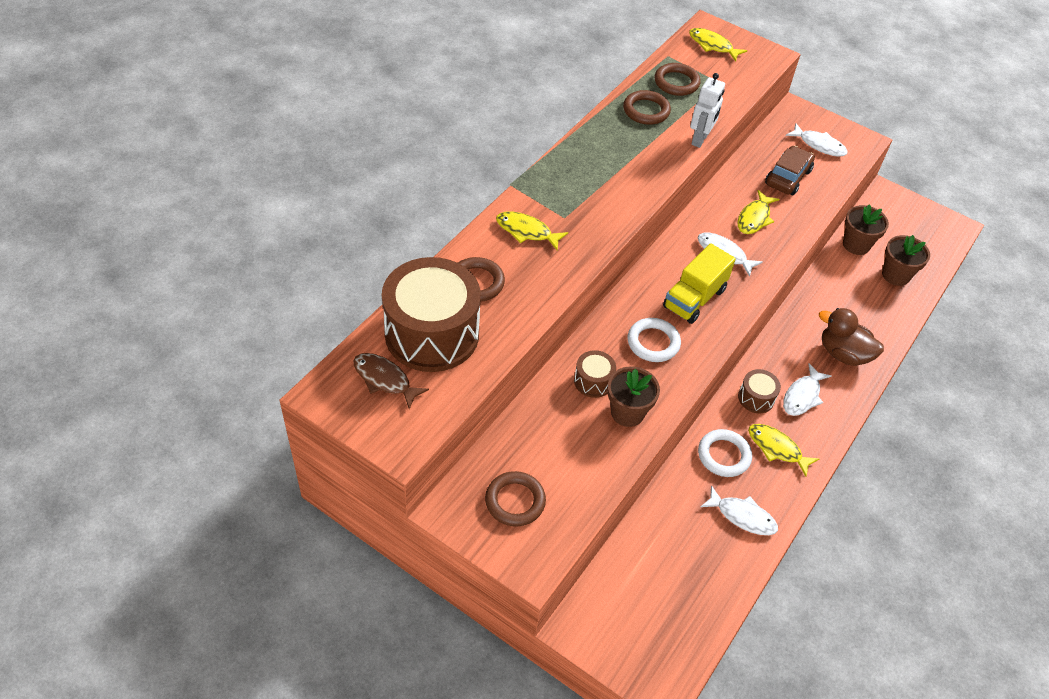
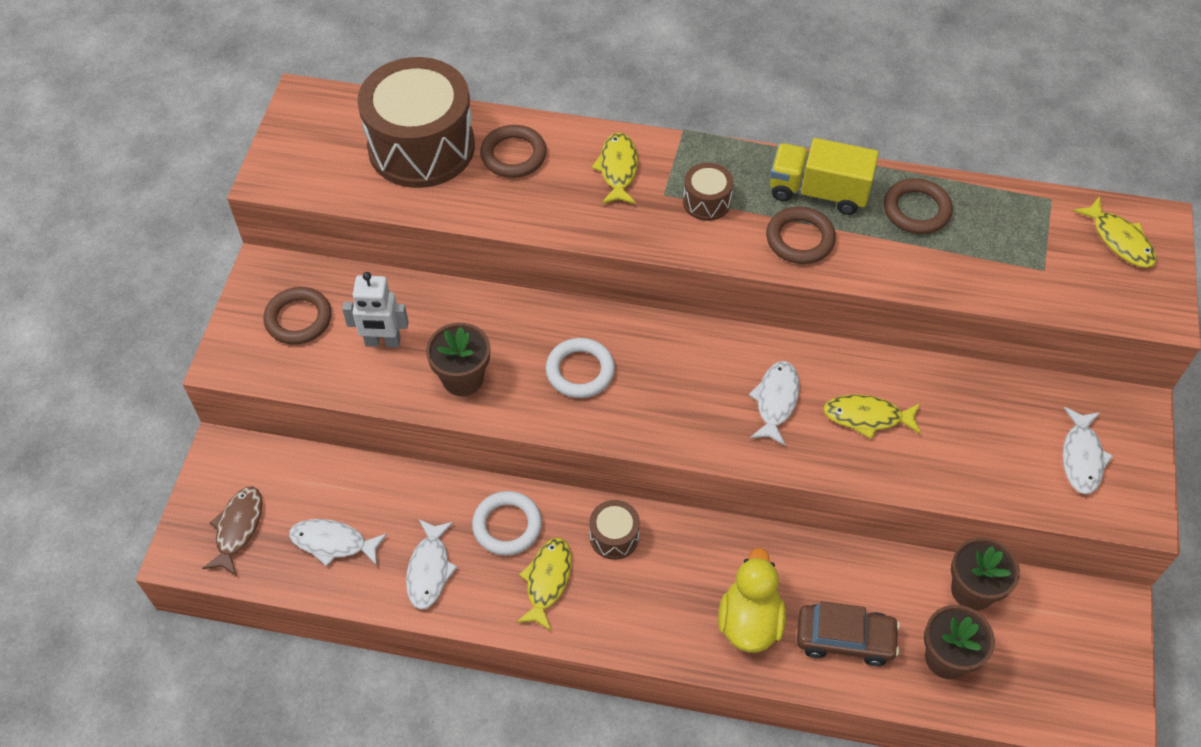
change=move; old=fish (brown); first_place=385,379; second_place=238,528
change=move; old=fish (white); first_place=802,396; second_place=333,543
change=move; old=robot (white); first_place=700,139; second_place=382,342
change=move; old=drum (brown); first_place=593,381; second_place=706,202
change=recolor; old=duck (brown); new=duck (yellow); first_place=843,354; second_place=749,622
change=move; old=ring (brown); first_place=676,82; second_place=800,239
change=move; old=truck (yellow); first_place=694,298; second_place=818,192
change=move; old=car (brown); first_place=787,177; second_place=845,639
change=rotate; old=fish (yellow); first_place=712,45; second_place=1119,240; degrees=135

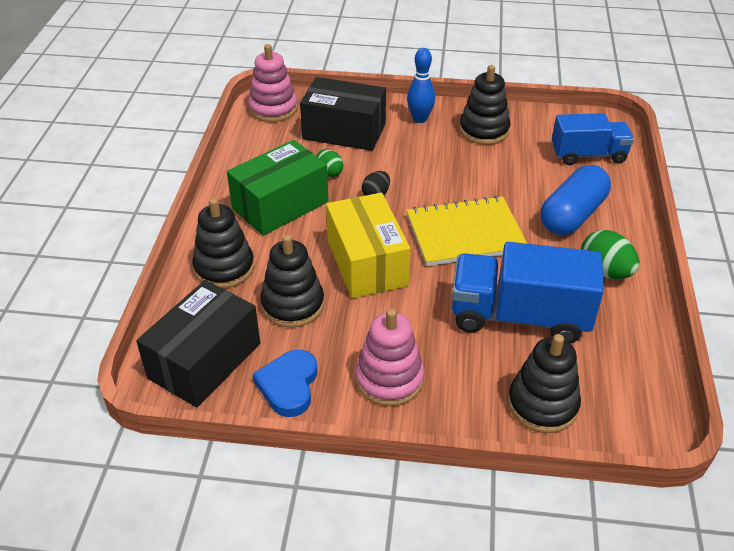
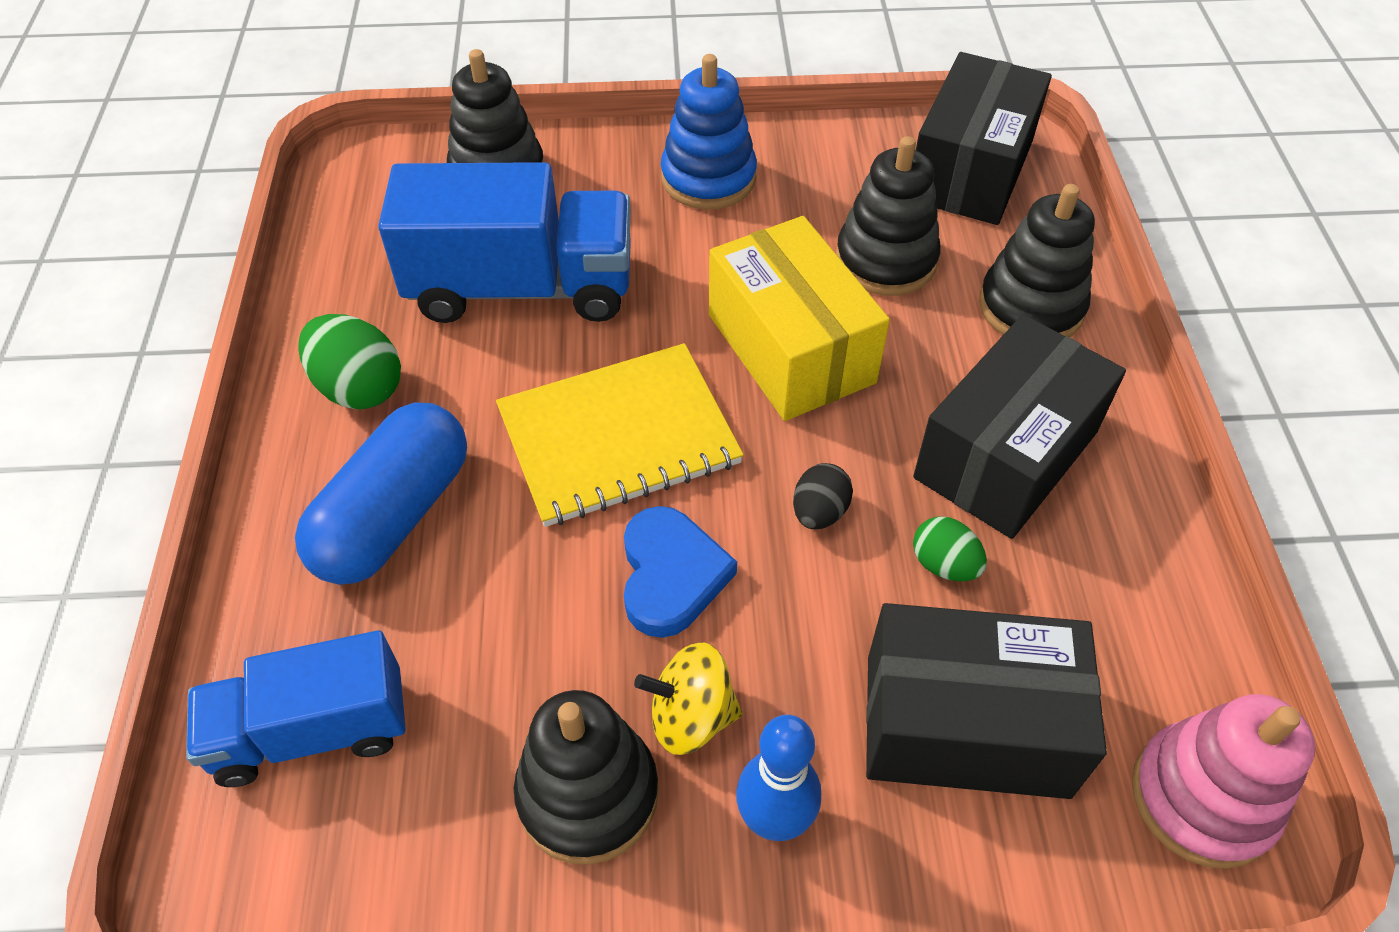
change=move; old=heart (blue); first_place=288,385; second_place=671,575
change=insert; new=spinning top (yellow); second_place=691,716
change=recolor; old=stacking toy (pink); new=stacking toy (blue); first_place=389,379; second_place=708,178
change=recolor; old=box (green); new=box (black); first_place=280,205; second_place=1005,454

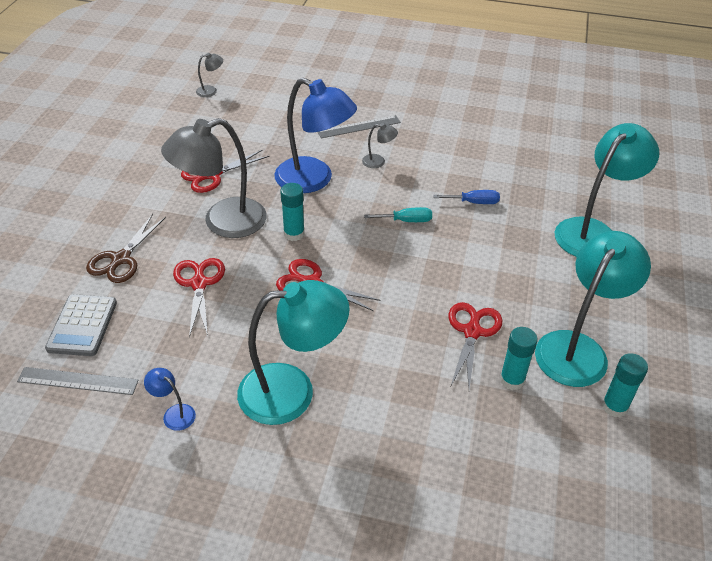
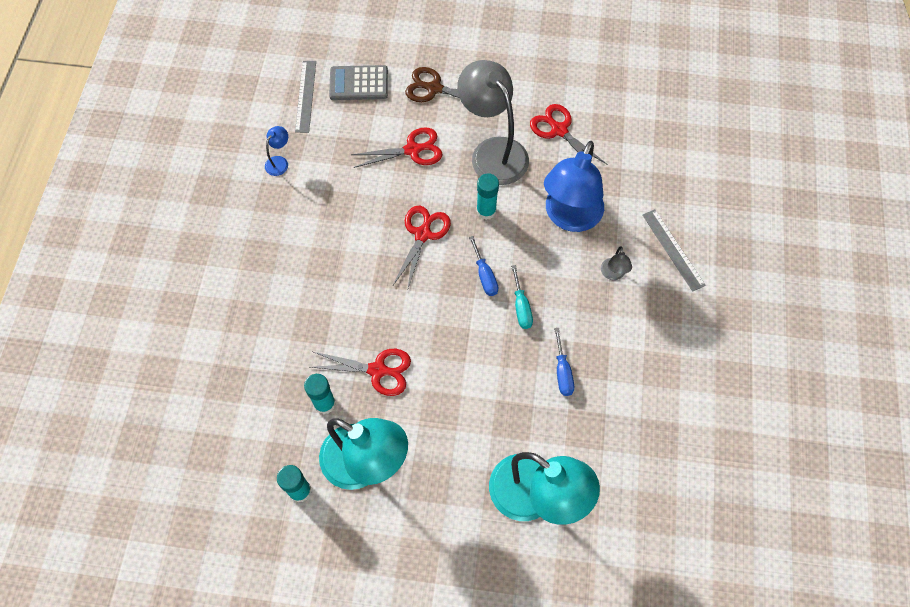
change=insert; new=screwdriver (blue); second_place=484,276
change=delete; old=lamp (grey); first_place=211,91
change=delete; old=lamp (turquoise); first_place=292,391

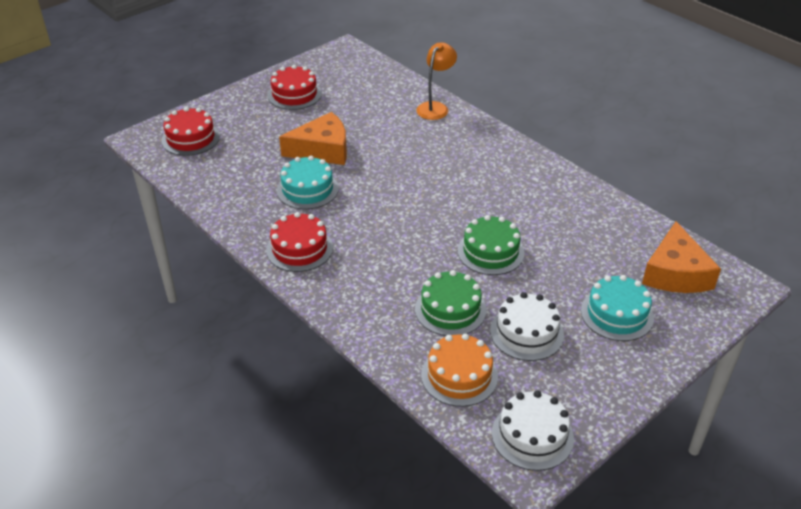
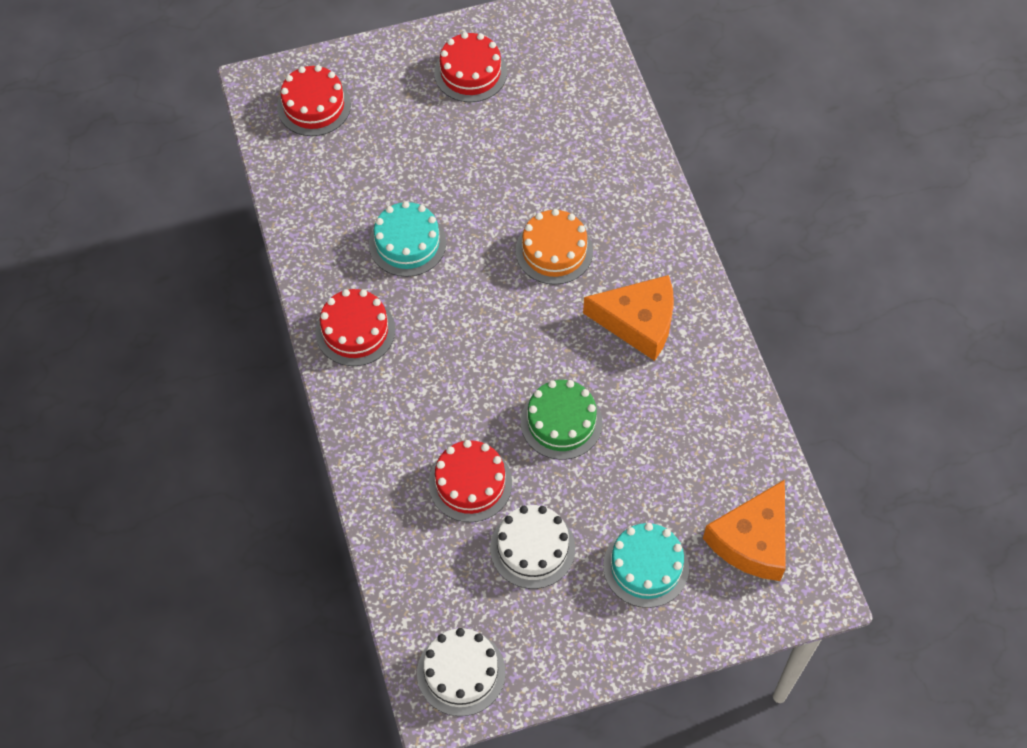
change=recolor; old=cake (green); new=cake (red); first_place=450,309; second_place=470,483
change=move; old=cake (orange); first_place=459,375; second_place=554,251
change=move; old=cheese (orange); first_place=322,150; second_place=638,322
change=delete; old=lamp (orange); first_place=435,107

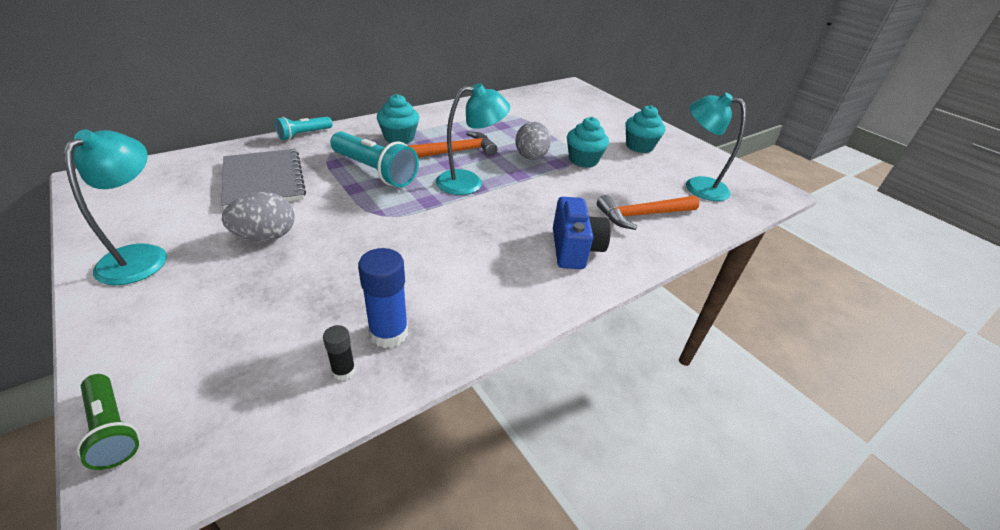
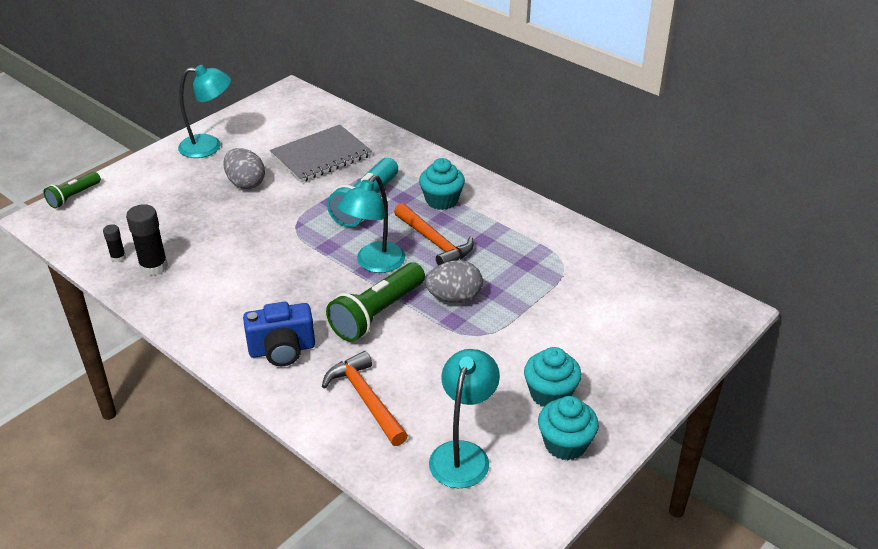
change=recolor; old=glue stick (blue); new=glue stick (black); first_place=389,333; second_place=154,267
change=insert; new=flashlight (green); second_place=377,314
change=rotate; old=lamp (turquoise); first_place=469,182; second_place=374,263; degrees=60
change=move; old=cupcake (turquoise); first_place=583,160; second_place=565,444
change=delete; old=flashlight (turquoise); first_place=304,135

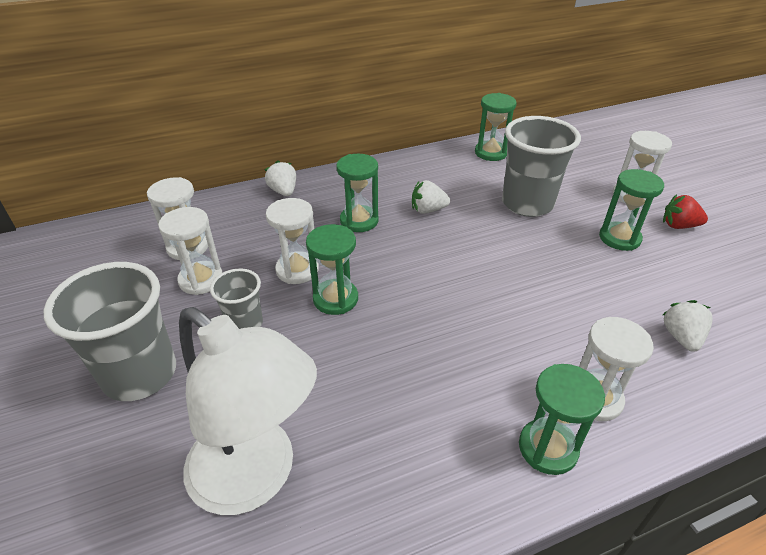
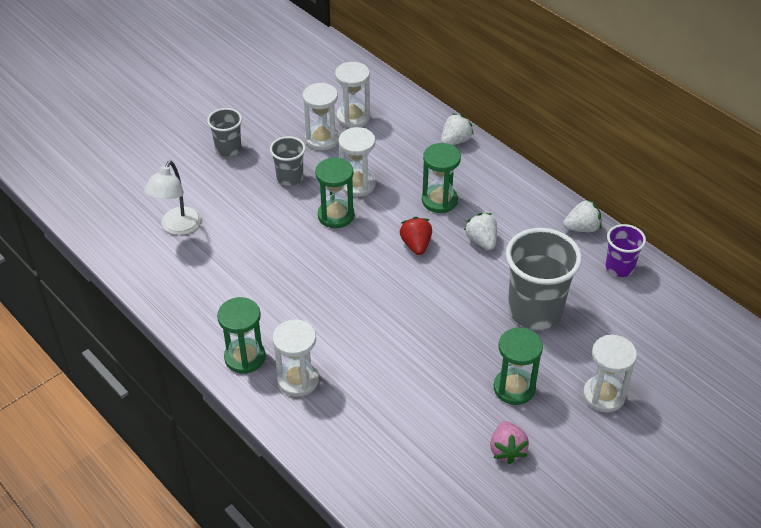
change=resize; old=lamp (white); first_place=256,477; second_place=177,227; factor=0.6
change=resize; old=cup (grey); first_place=140,374; second_place=228,149; factor=0.54
change=move; old=strawberry (red); first_place=679,226; second_place=416,245
change=insert; new=strawberry (pink); second_place=507,450
change=move; old=strawberry (white); first_place=681,337; second_place=582,228
change=replace; old=hourglass (green); new=cup (purple); first_place=491,153; second_place=619,267

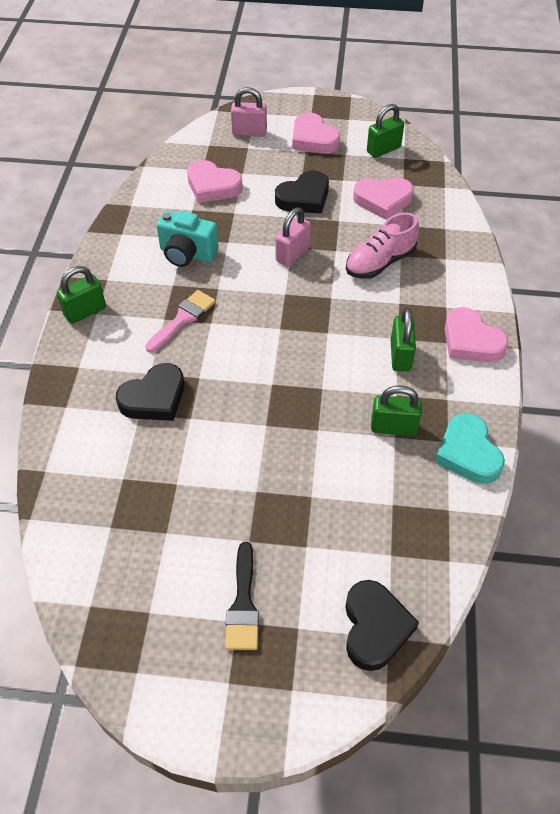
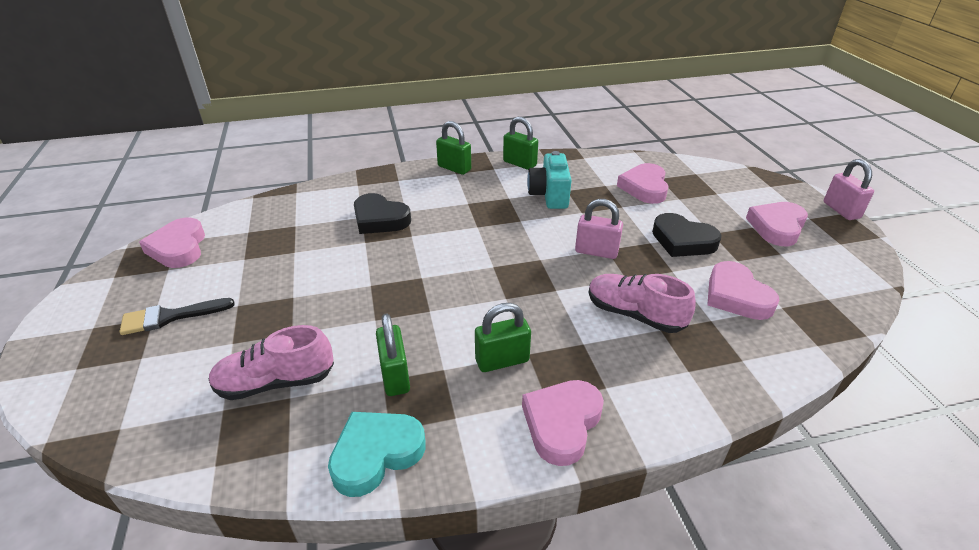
change=insert; new=heart (pink); second_place=178,248
change=insert; new=shoe (pink); second_place=276,382
change=move; old=padlock (green); first_place=383,150; second_place=519,163
change=move; old=padlock (pink); first_place=249,132; second_place=841,210
change=delete; old=brush (pink); first_place=183,319
change=delete; old=heart (black); first_place=375,627

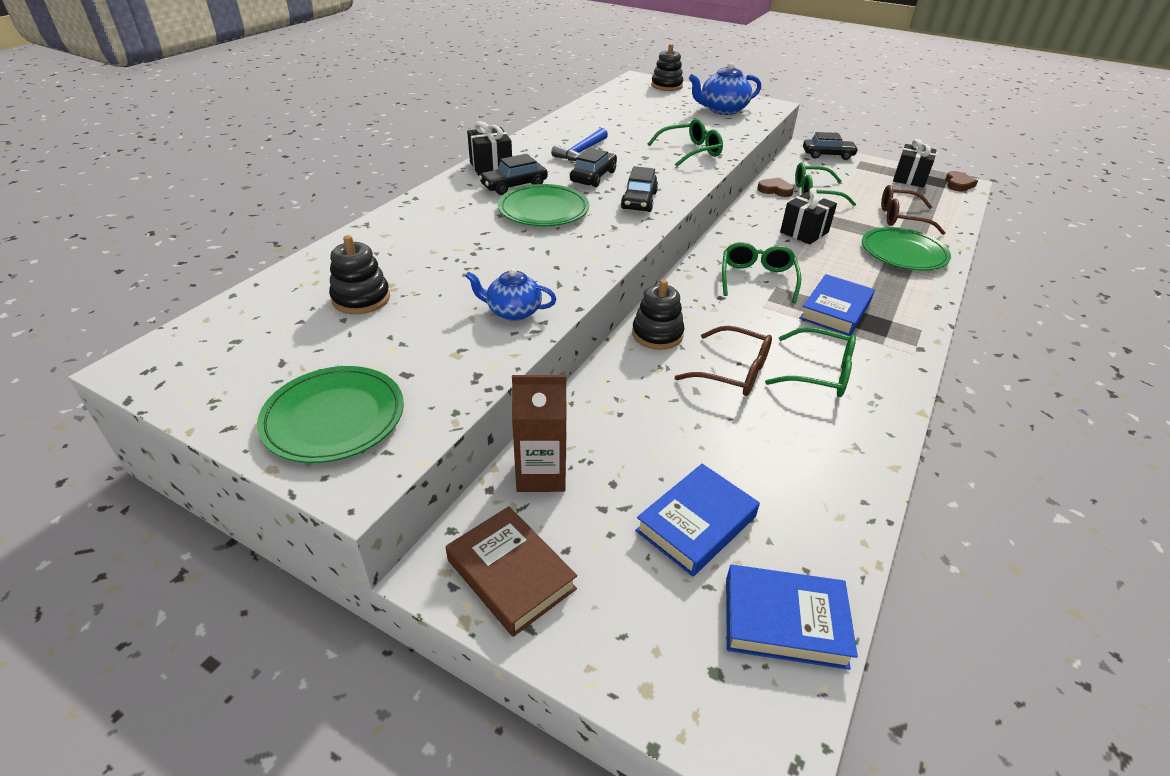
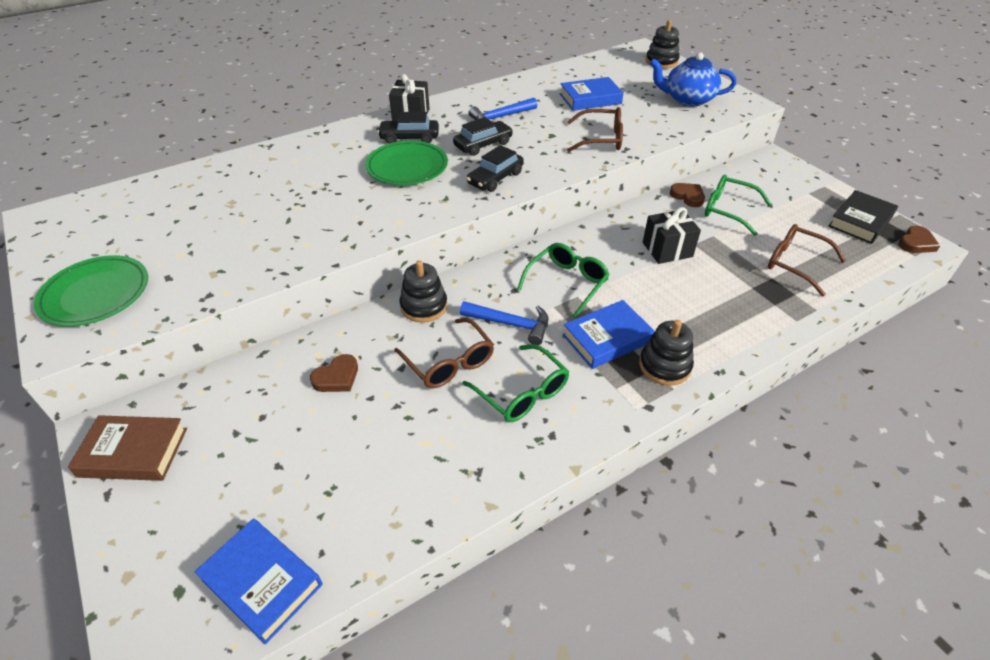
change=rotate; old=book (brown); first_place=511,574; second_place=133,452; degrees=-75
change=insert; new=heart (brown); second_place=337,377
change=insert; new=hammer (blue); second_place=510,324
change=move; old=book (blue); first_place=696,524; second_place=590,99
change=recolor; old=glasses (green); new=glasses (brown); first_place=691,151; second_place=601,139
change=move; old=stacking toy (black); first_place=361,298; second_place=664,366
change=replace; old=gift (black); new=book (black); first_place=909,178; second_place=860,221
change=delete; old=teapot (blue); first_place=513,311
change=delete; old=carton (brown); first_place=541,474
change=delete; old=car (black); first_place=827,155
change=delete; old=plate (green); first_place=903,253

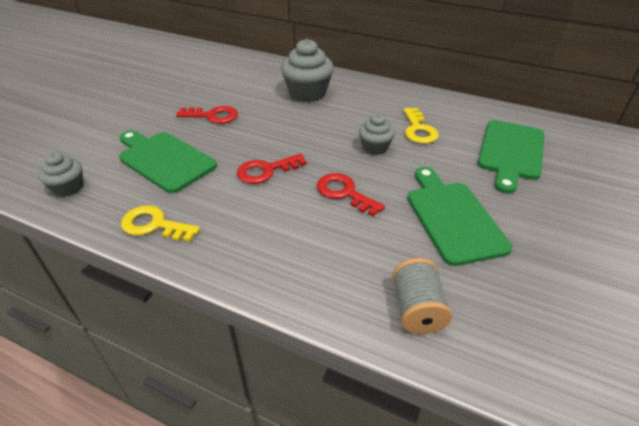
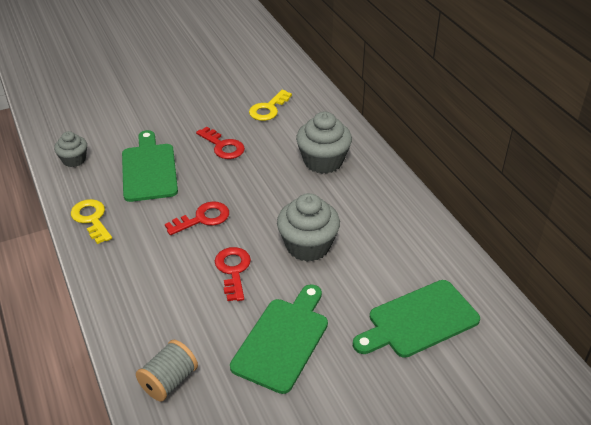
change=rotate; old=key (red); first_place=266,171; second_place=203,218; degrees=135
change=move; old=key (yellow); first_place=418,130; second_place=268,109
change=resize; old=cupcake (grey); first_place=375,147; second_place=308,246; factor=1.71

